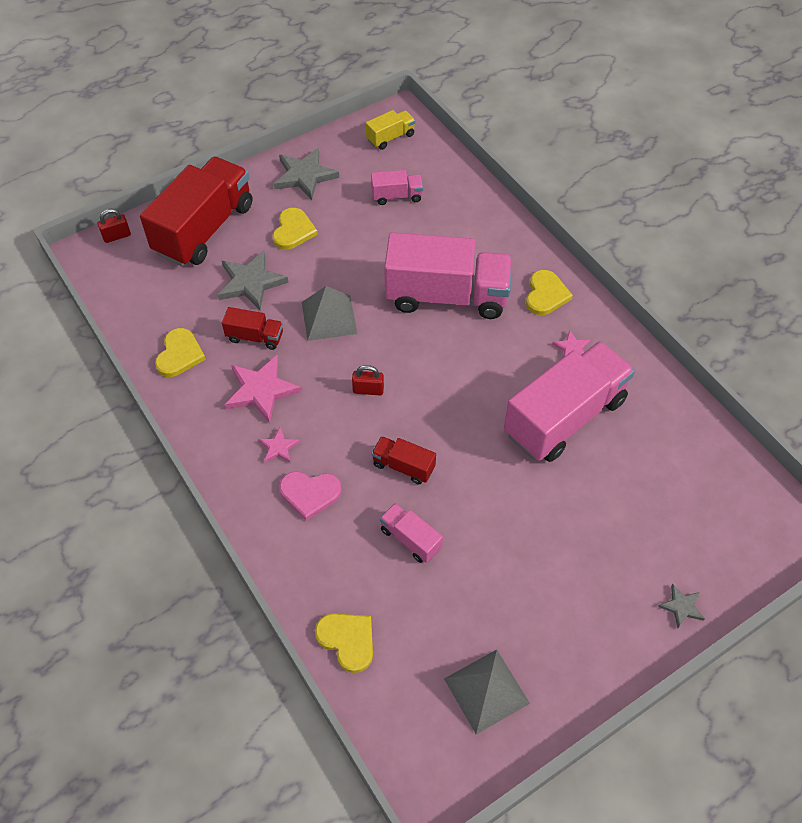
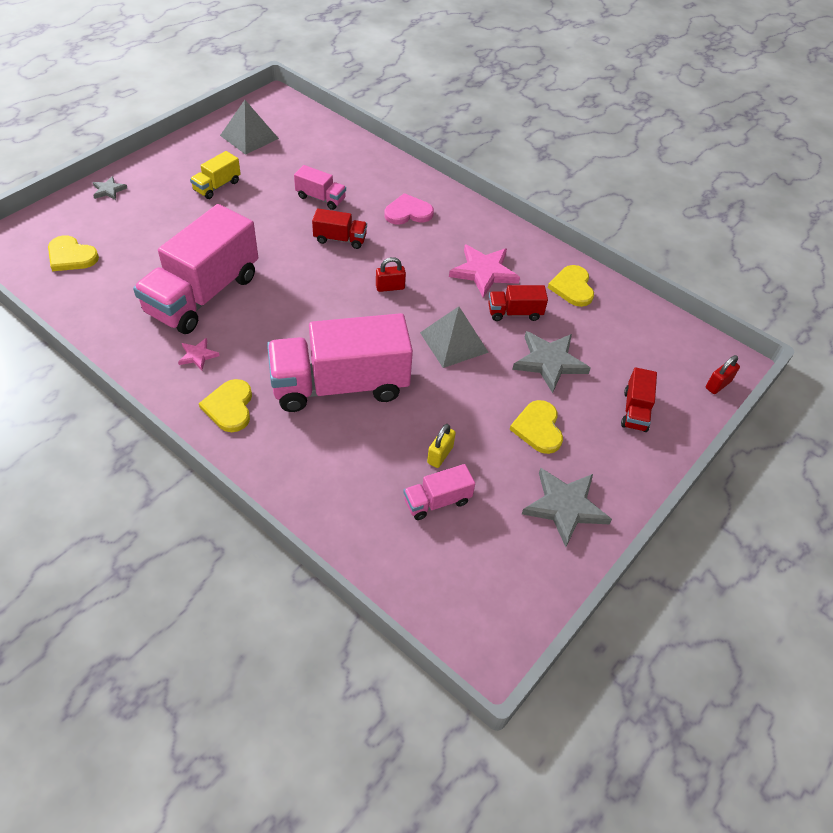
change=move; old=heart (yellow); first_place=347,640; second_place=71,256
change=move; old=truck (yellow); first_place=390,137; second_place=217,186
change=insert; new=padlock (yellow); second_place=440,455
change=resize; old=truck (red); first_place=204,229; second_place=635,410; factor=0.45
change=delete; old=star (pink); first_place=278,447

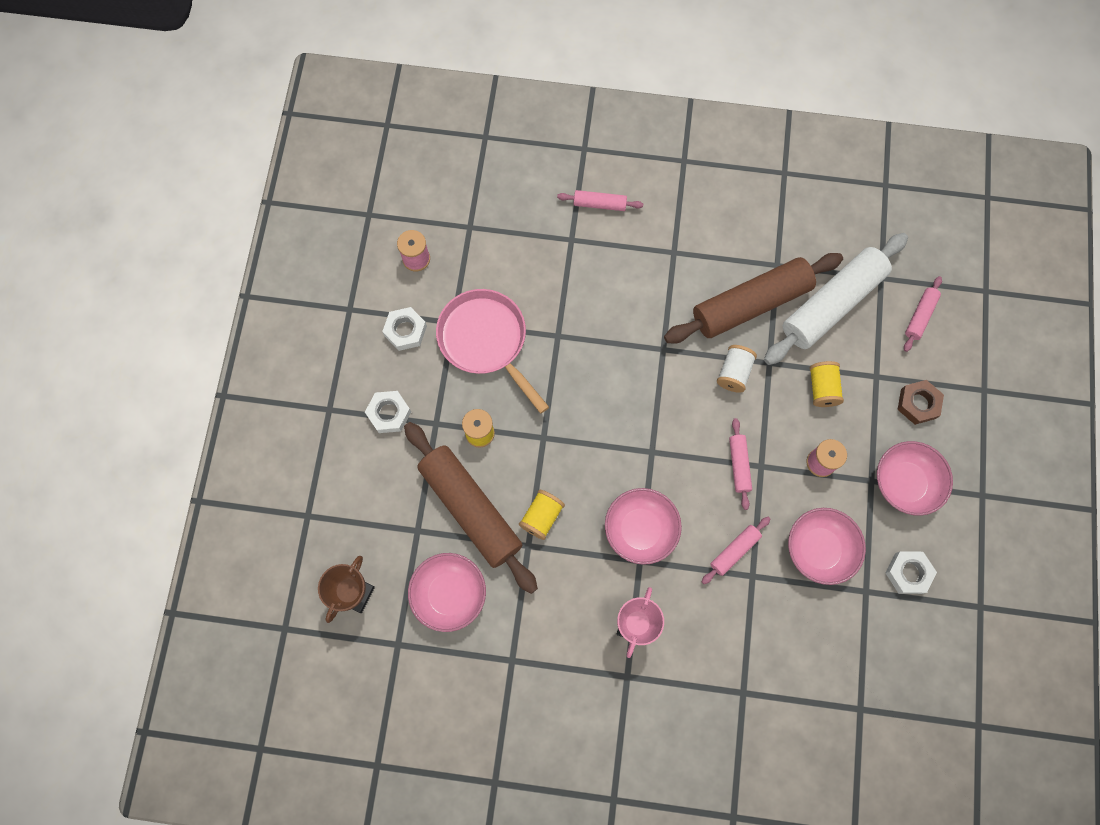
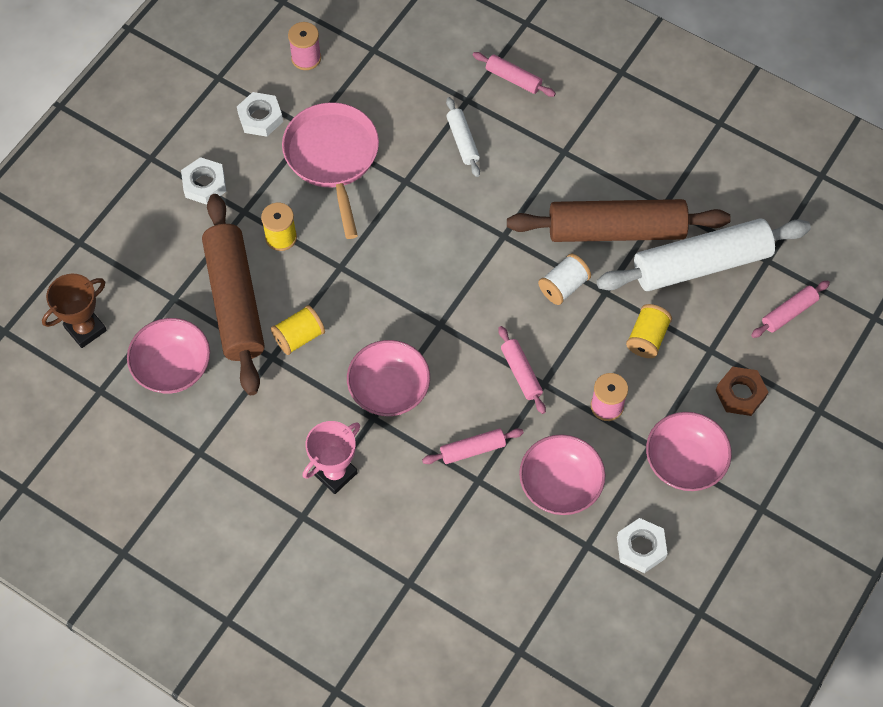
change=insert; new=rolling pin (white); second_place=462,141
change=rotate; old=rolling pin (pink); first_place=739,465; second_place=521,373; degrees=-45

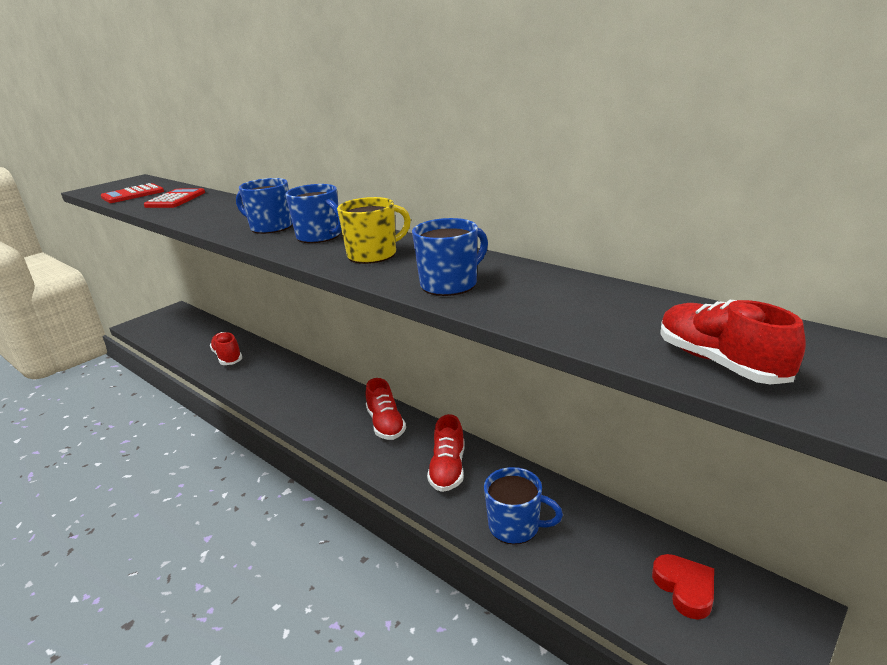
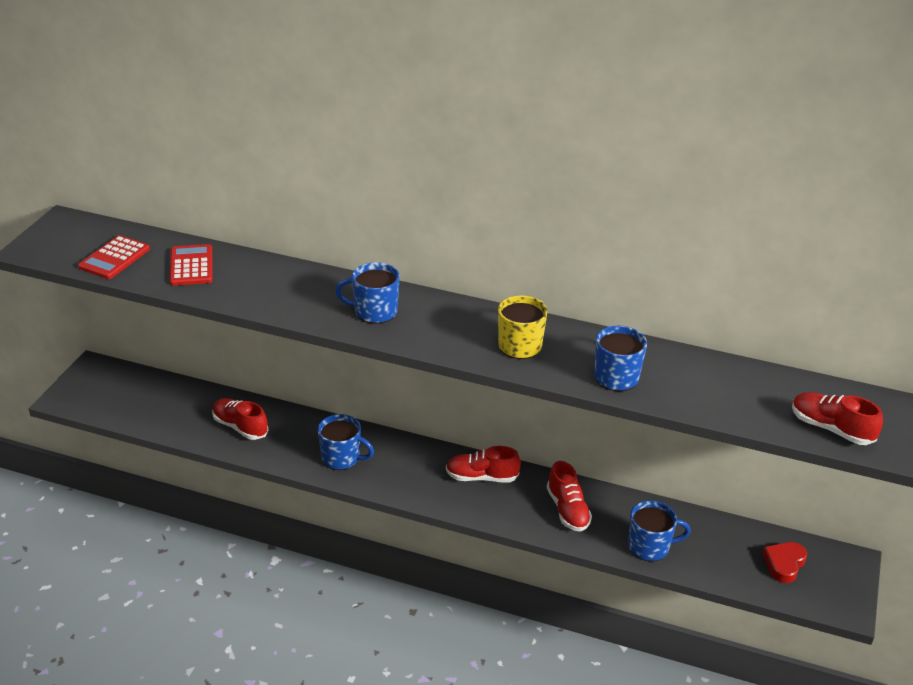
change=move; old=mug (blue); first_place=319,236; second_place=342,458
change=rotate; old=shoe (red); first_place=386,424; second_place=481,477; degrees=135
change=rotate; old=heart (red); first_place=685,588; second_place=784,564; degrees=-105

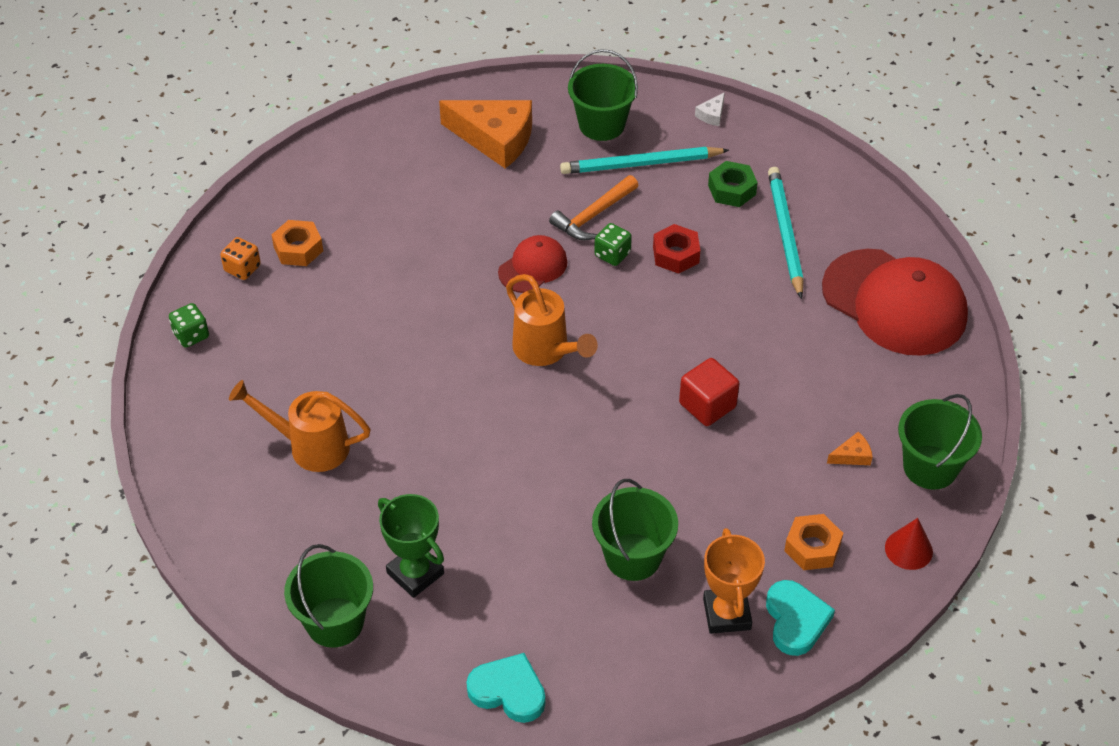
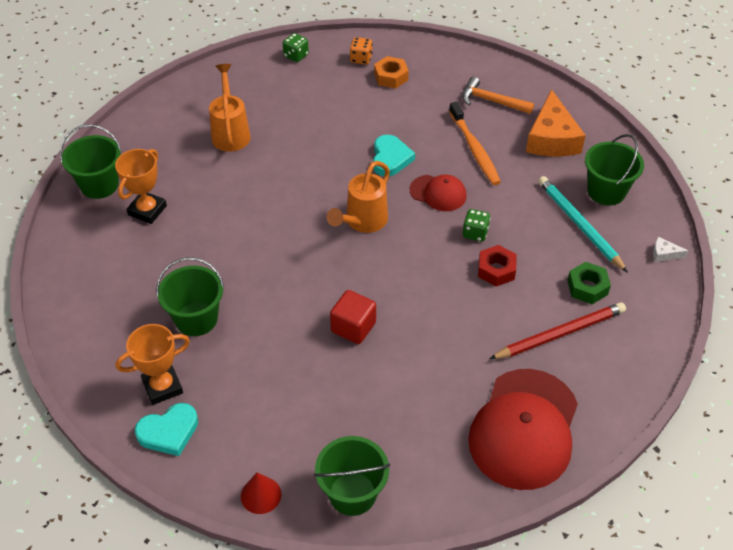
change=recolor; old=trophy (green); new=trophy (orange); first_place=415,573; second_place=147,210
change=move; old=heart (turquoise); first_place=508,691; second_place=390,158
change=insert; new=toothbrush (orange); second_place=474,149
change=move; old=hammer (orange); first_place=593,215; second_place=491,101
change=recolor; old=pencil (turquoise); new=pencil (red); first_place=784,233; second_place=560,333
change=delete; old=nut (orange); first_place=812,547
change=delete; old=cheese (orange); first_place=852,456

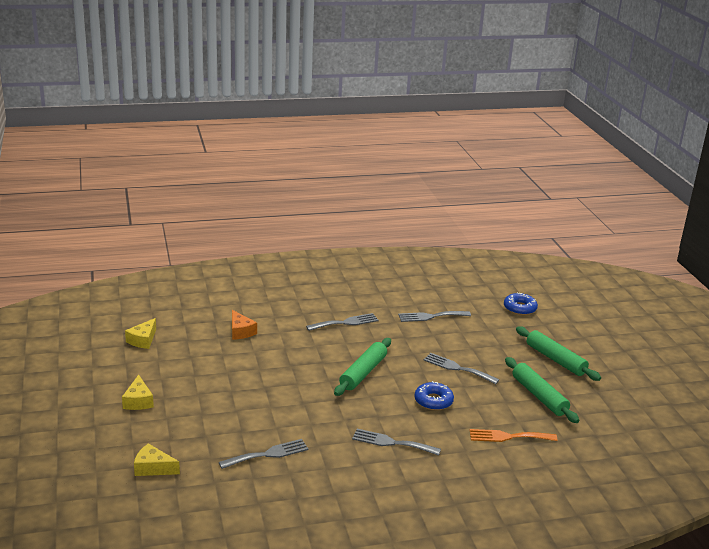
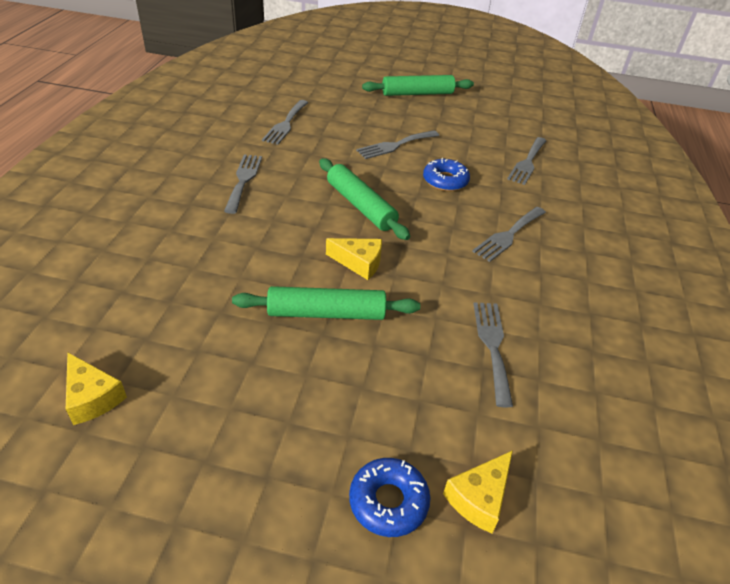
change=move; old=rolling pin (green); first_place=539,396; second_place=326,313
change=move; old=cheese (yellow); first_place=138,401; second_place=359,263
change=move; old=donut (blue); first_place=520,308; second_place=388,501
change=recolor; old=fork (orange); new=fork (grey); first_place=508,437; second_place=527,162
change=delete; old=cheese (orange); first_place=240,331

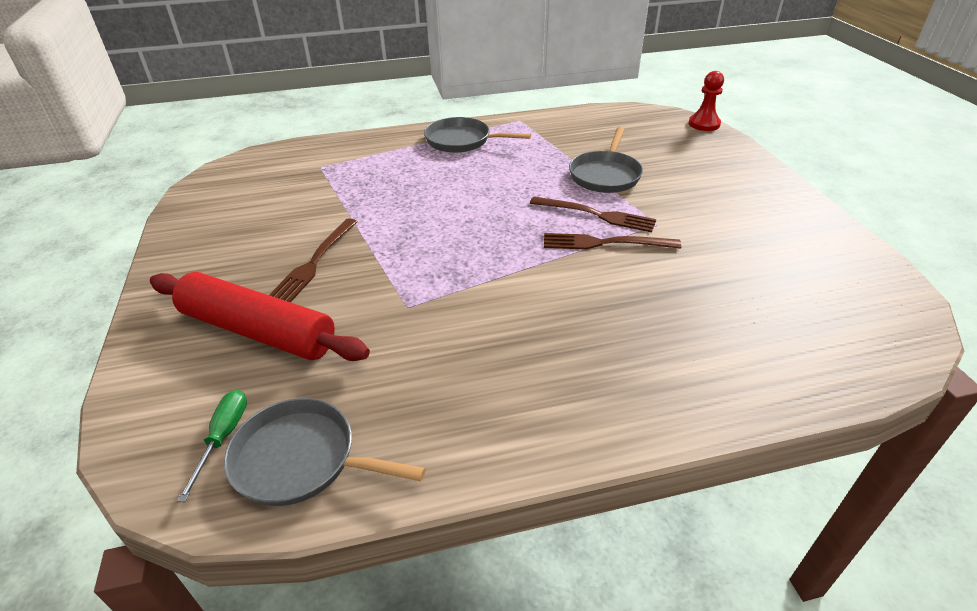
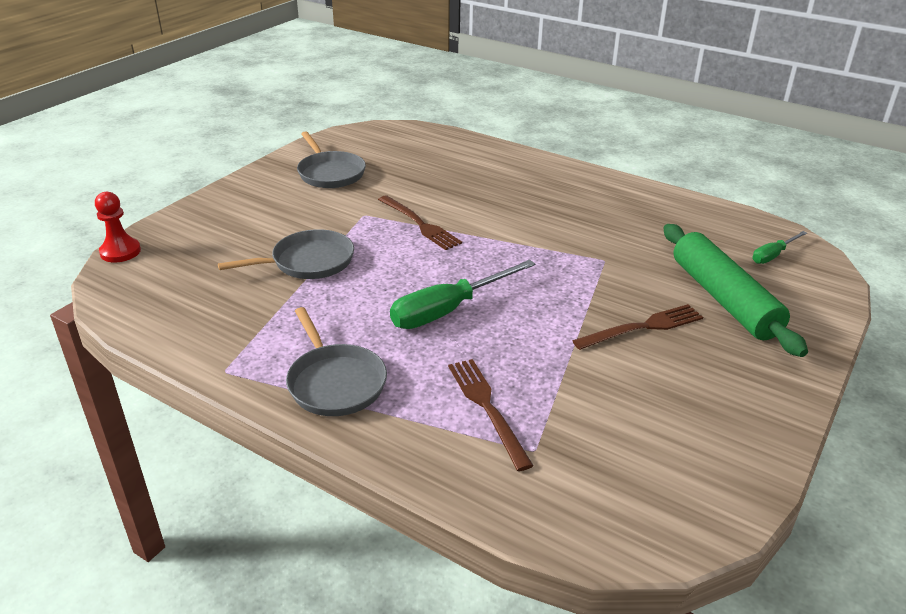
change=move; old=pan (grey); first_place=302,459; second_place=330,173
change=insert; new=screwdriver (green); second_place=449,310
change=move; old=fork (brown); first_place=596,215; second_place=487,408
change=recolor; old=rolling pin (red); new=rolling pin (green); first_place=258,330; second_place=723,299

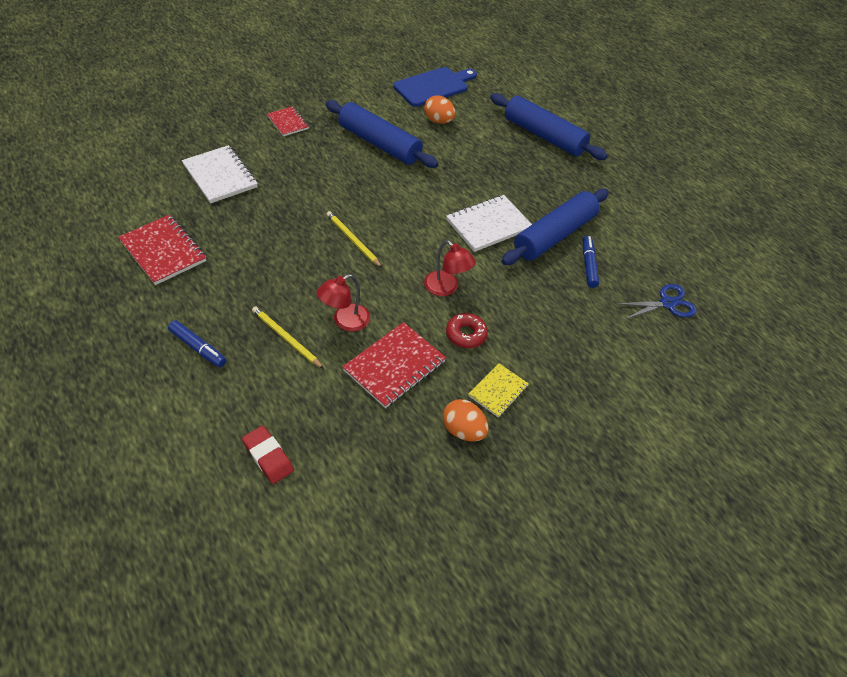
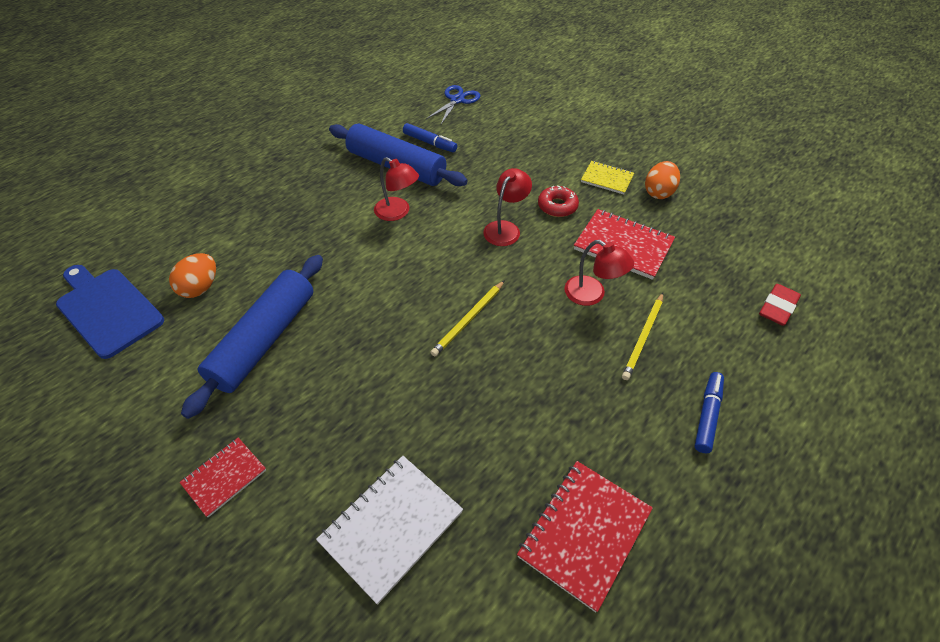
change=replace; old=notebook (white); new=lamp (red); first_place=488,225; second_place=397,212
change=rotate; old=marker (blue); first_place=588,265; second_place=430,143; degrees=-135
change=rotate; old=scissors (blue); first_place=667,303; second_place=457,100; degrees=60
change=delete; old=rolling pin (blue); first_place=544,136

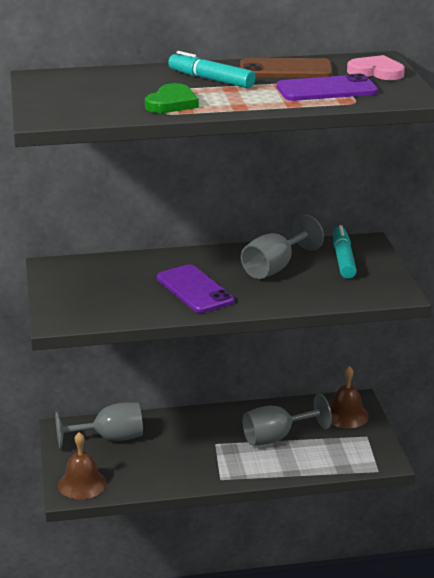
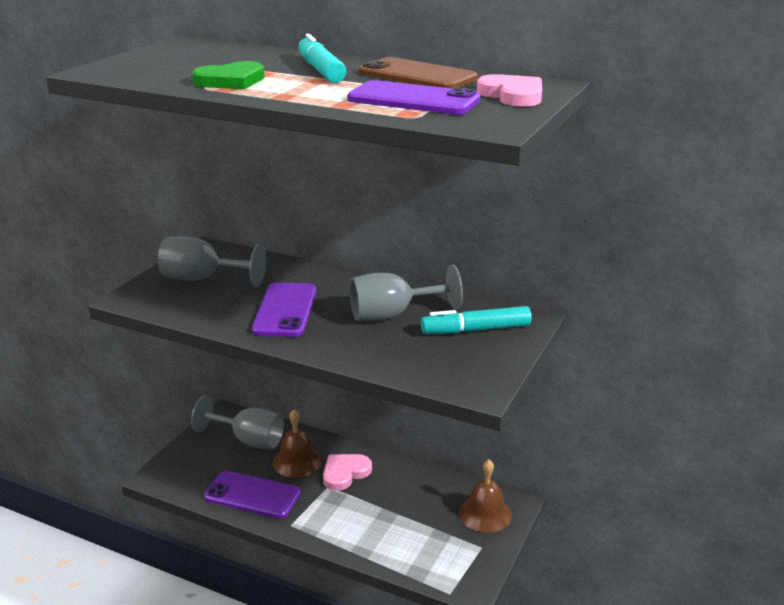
change=move; old=goblet (grey); first_place=276,437; second_place=202,279
change=insert; new=phone (purple); second_place=252,495
change=move; old=bell (brown); first_place=82,484; second_place=297,461
change=insert; new=heart (pink); second_place=345,473
change=rotate; old=marker (turquoise); first_place=343,259; second_place=476,330; degrees=-135

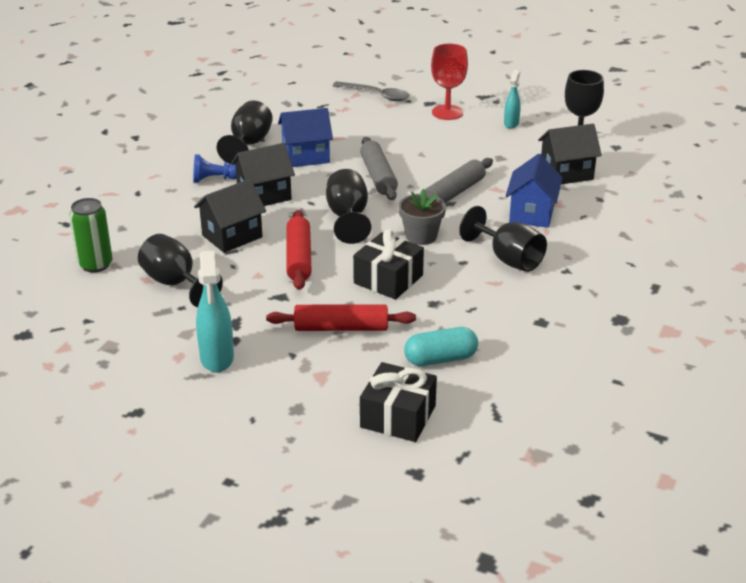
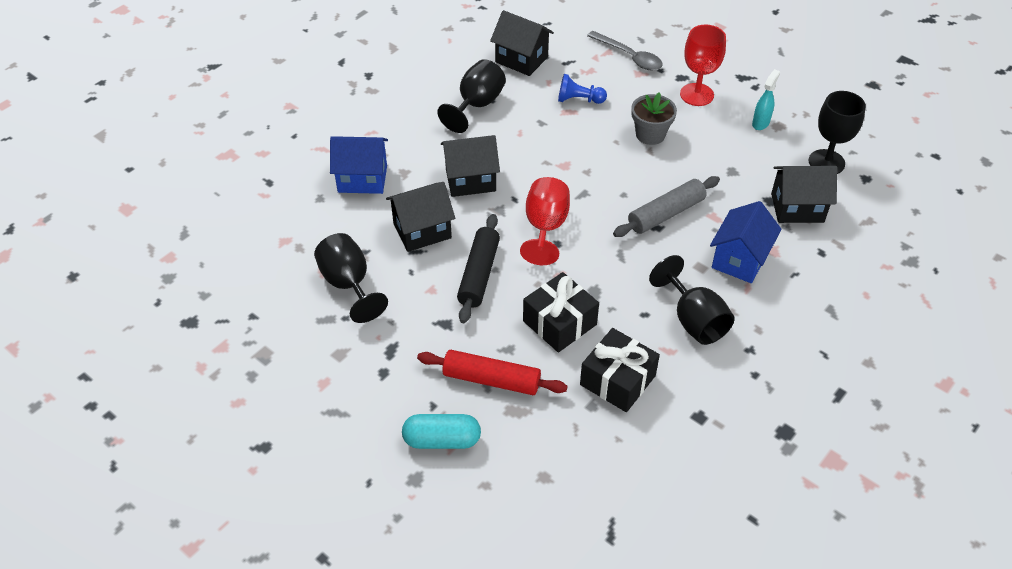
change=move; old=house (blue); first_place=306,156; second_place=362,179
change=move; old=capsule (turquoise); first_place=440,359; second_place=442,440
change=recolor; old=rolling pin (red); new=rolling pin (black); first_place=299,258; second_place=479,274
change=insert; new=house (black); second_place=521,59
change=recolor; old=goblet (black); new=goblet (red); first_place=348,217; second_place=545,227
change=move; old=pawn (blue); first_place=214,179; second_place=579,100
change=move; old=gift (black); first_place=398,416; second_place=617,380
change=move; old=flower pot (grey); first_place=421,236; second_place=650,134
change=delete; old=can (green); first_place=95,264
change=delete; old=spray bottle (turquoise); first_place=217,358
change=delete; old=rolling pin (grey); first_place=378,176

